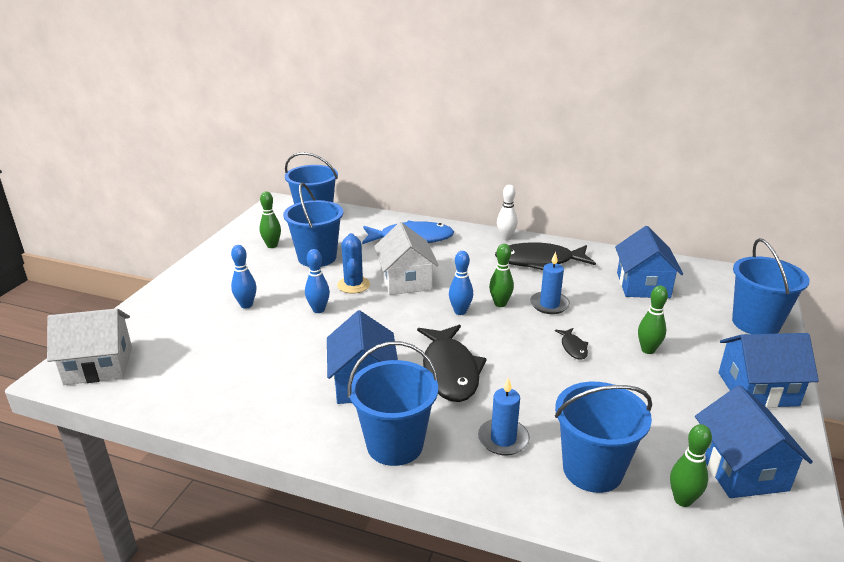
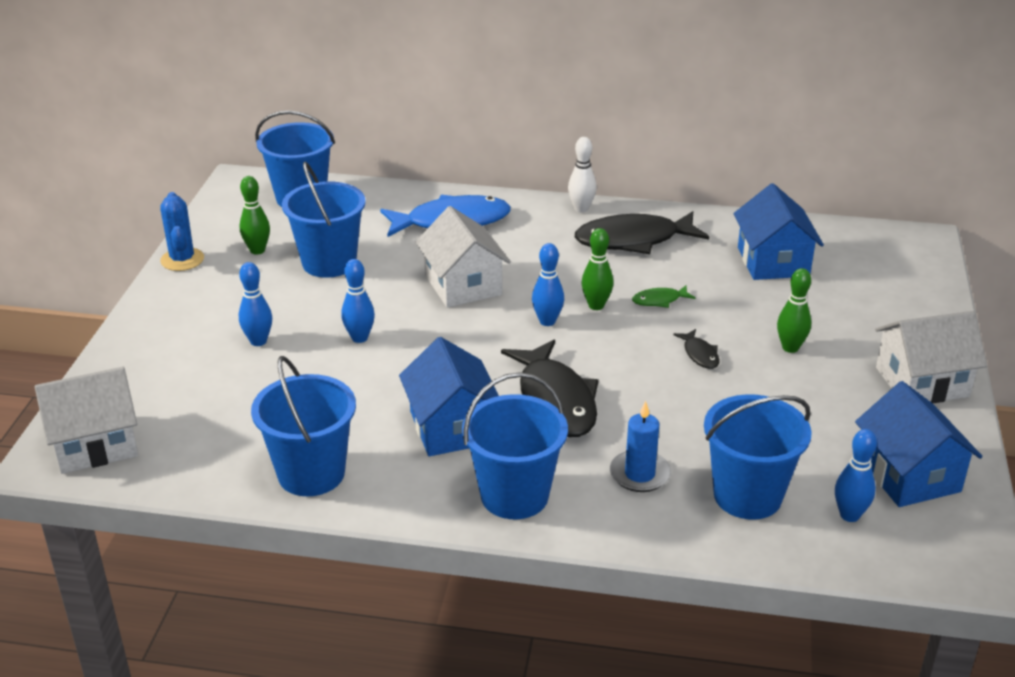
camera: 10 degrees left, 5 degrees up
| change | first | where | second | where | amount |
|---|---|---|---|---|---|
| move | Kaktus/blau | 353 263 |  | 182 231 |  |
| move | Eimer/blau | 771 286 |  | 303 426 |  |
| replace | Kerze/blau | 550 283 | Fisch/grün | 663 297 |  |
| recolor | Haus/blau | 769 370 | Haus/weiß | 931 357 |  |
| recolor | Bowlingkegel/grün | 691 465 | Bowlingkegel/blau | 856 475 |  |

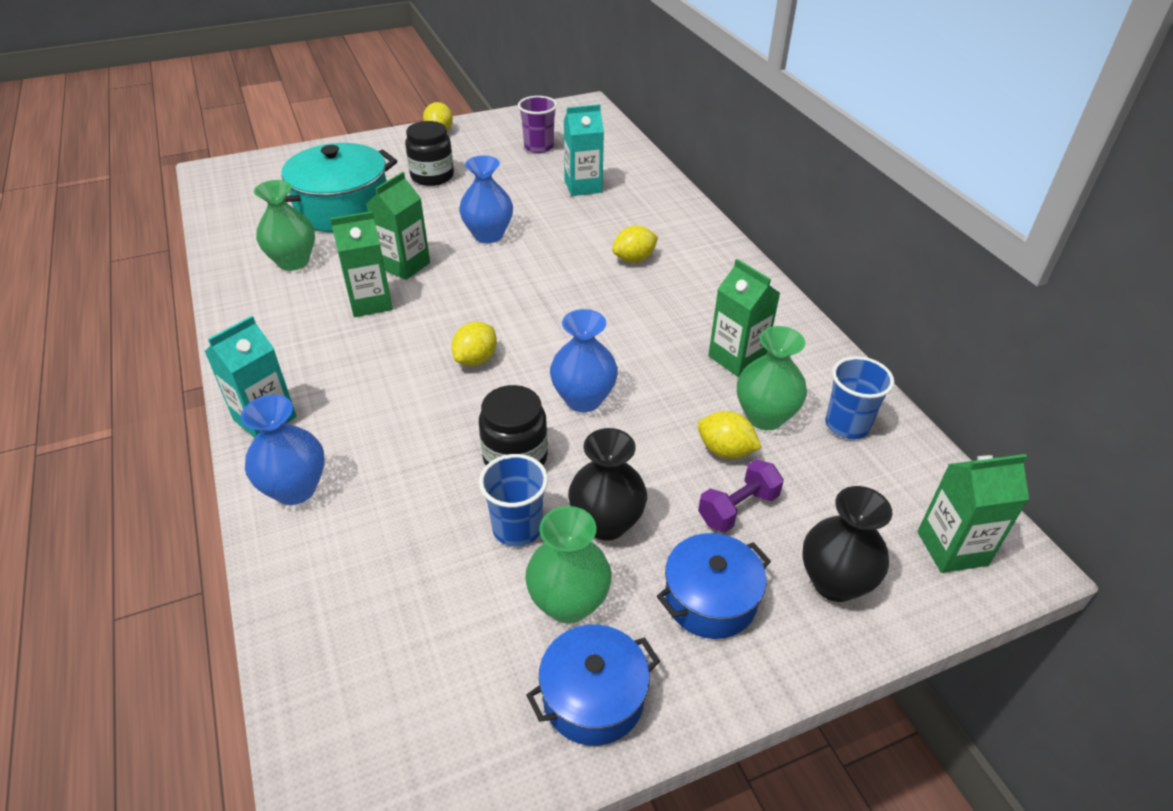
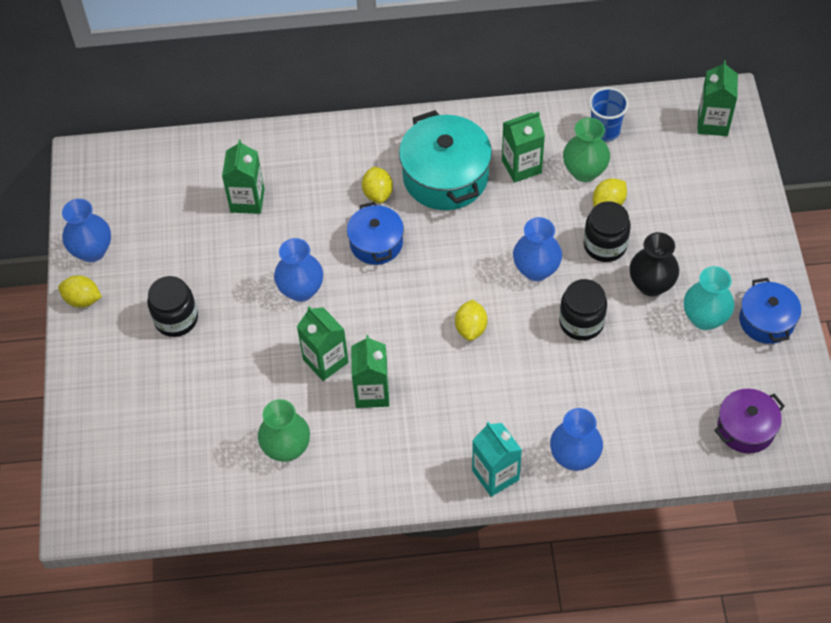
camera: 70 degrees left, 15 degrees up
| change | first | where | second | where | amount |
|---|---|---|---|---|---|
| delete | Becher/lila | 537 124 |  |  |  |
| recolor | Getränkekarton/türkis | 584 150 | Getränkekarton/grün | 243 177 |  |
| move | Kochtopf/türkis | 339 187 |  | 445 160 |  |
| rotate | Zitrone/gelb | 474 344 |  | 471 320 | 45 degrees clockwise |
| delete | Becher/blau | 513 500 |  |  |  |
| delete | Hantel/lila | 741 495 |  |  |  |
| delete | Vase/schwarz | 847 544 |  |  |  |
| recolor | Vase/grün | 568 565 | Vase/türkis | 709 298 |  |
| move | Kochtopf/blau | 714 586 |  | 375 233 |  |
| insert |  |  | Vase/blau | 86 230 |  |
| insert |  |  | Einmachglas/schwarz | 607 231 |  |
| insert |  |  | Kochtopf/lila | 749 421 |  |

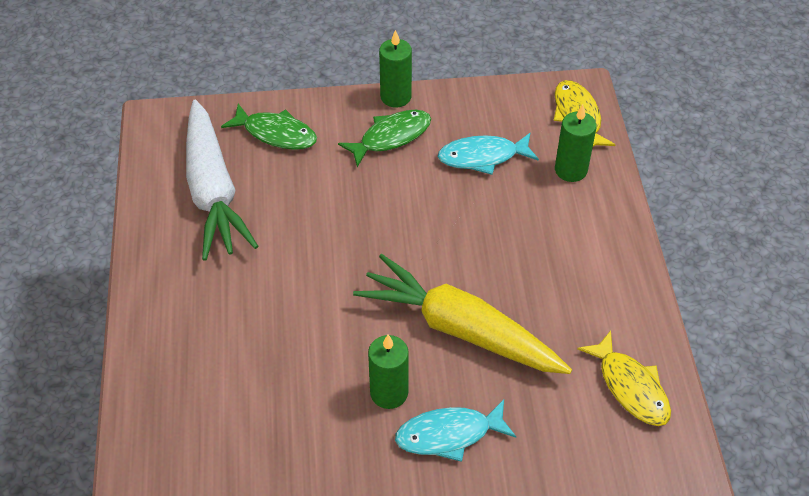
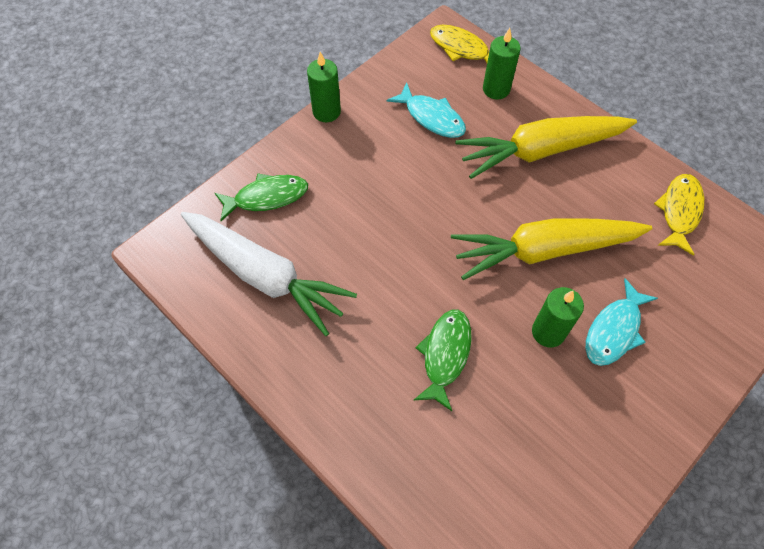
camera: 40 degrees left, 10 degrees up
| change | first | where | second | where | amount |
|---|---|---|---|---|---|
| move | Fisch/grün | 384 138 |  | 443 360 |  |
| rotate | Fisch/türkis | 488 154 |  | 426 110 | 90 degrees counterclockwise |
| rotate | Fisch/gelb | 624 378 |  | 679 215 | 90 degrees counterclockwise |
| insert |  |  | Karotte/gelb | 546 147 |  |

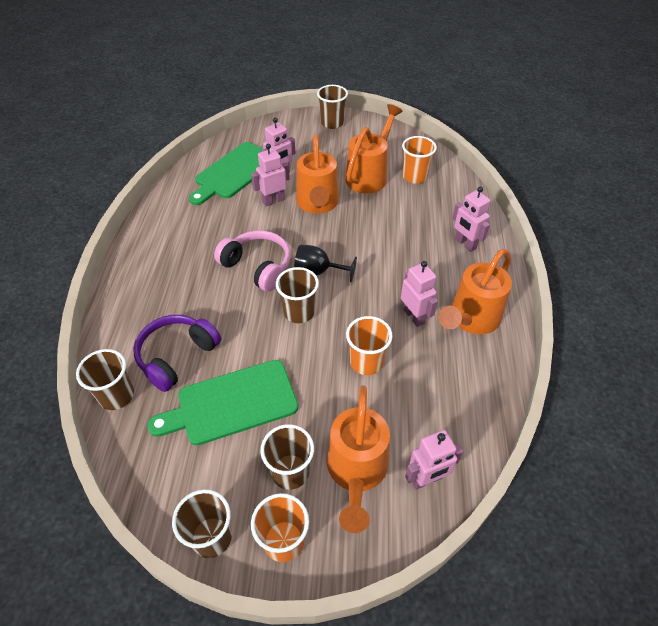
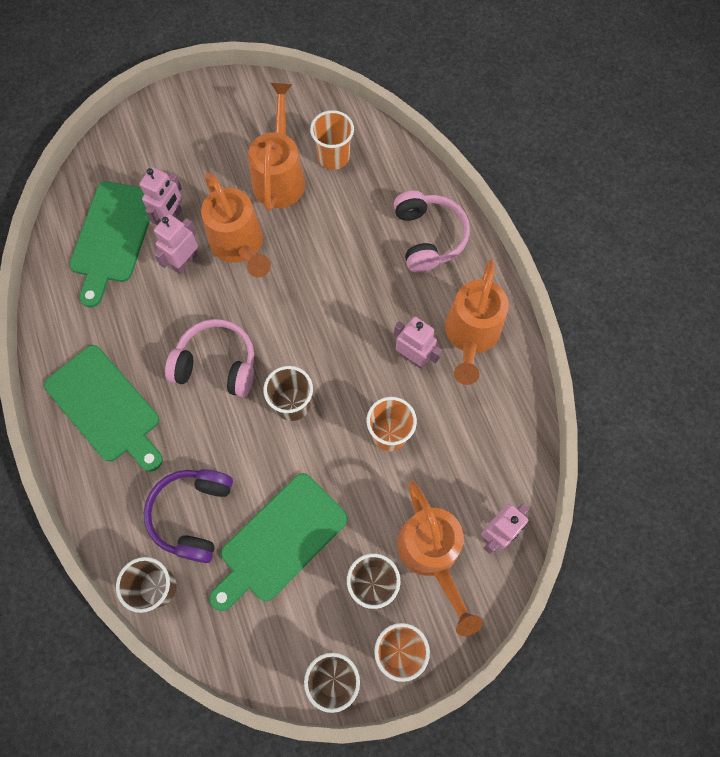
camera: 25 degrees left, 20 degrees up
| change | first | where | second | where | amount |
|---|---|---|---|---|---|
| delete | Becher/braun | 332 107 |  |  |  |
| replace | Roboter/rosa | 471 219 | Kopfhörer/rosa | 432 232 |  |
| delete | Kelch/schwarz | 325 263 |  |  |  |
| insert |  |  | Schneidebrett/grün | 103 408 |  |

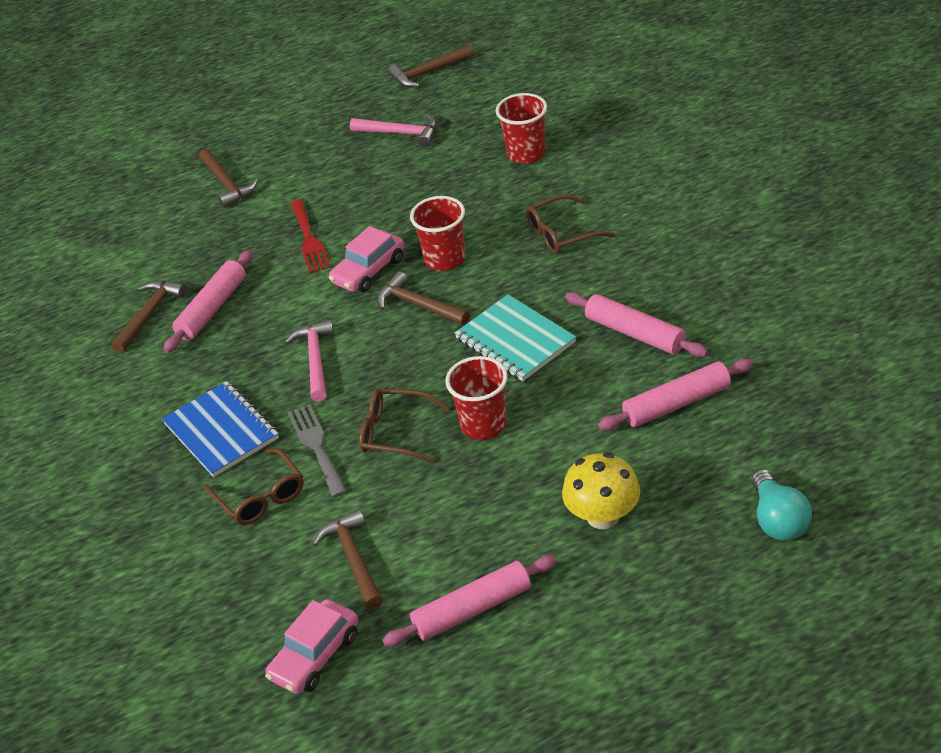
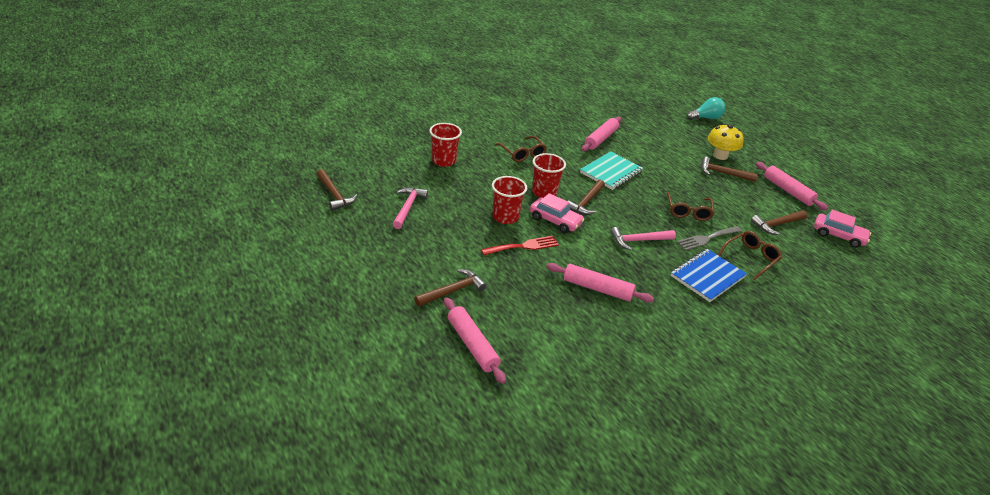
camera: 105 degrees left, 5 degrees down
| change | first | where | second | where | amount |
|---|---|---|---|---|---|
| move | Hammer/braun | 149 316 |  | 729 169 |  |
| move | Becher/rot | 476 398 |  | 509 200 |  |
| move | Nudelholz/rosa | 676 394 |  | 475 340 |  |

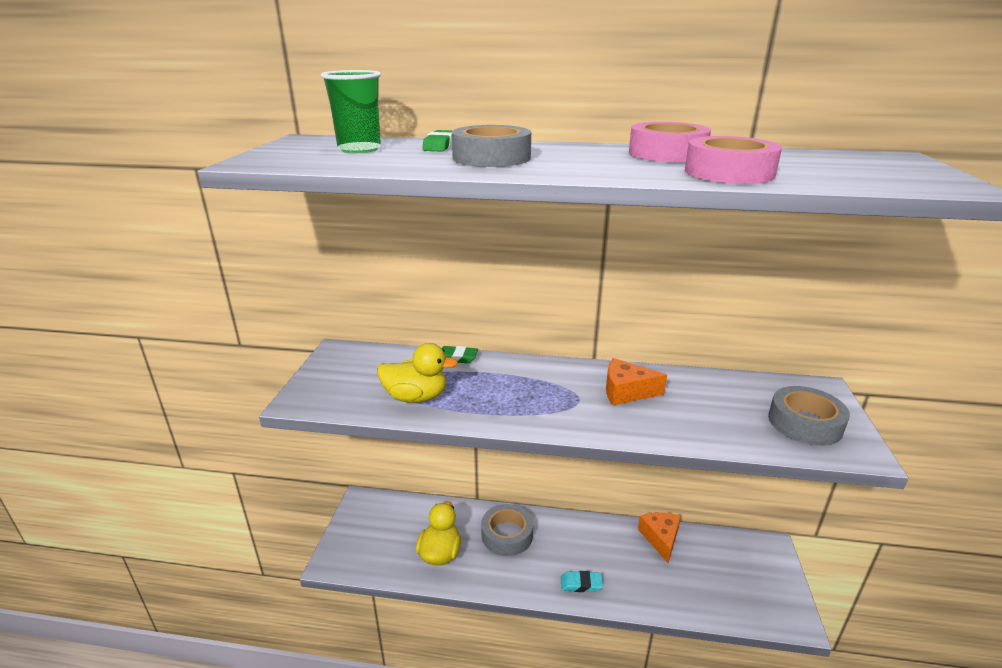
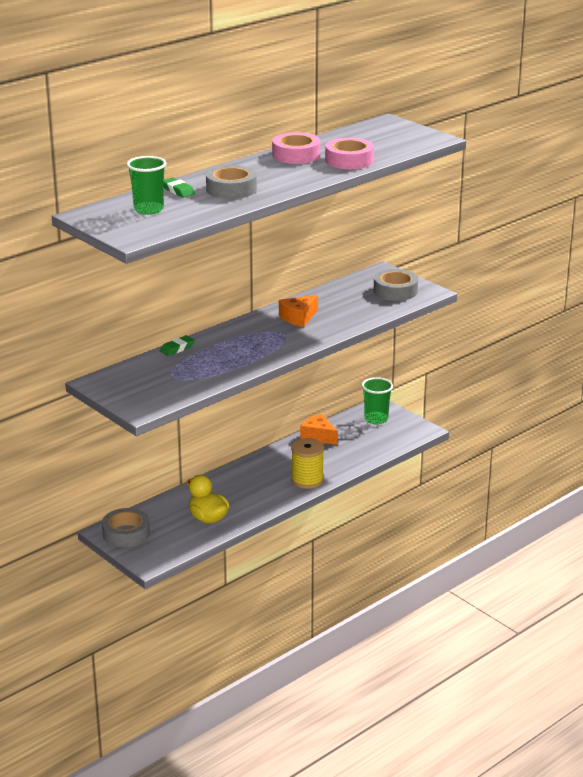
camera: 50 degrees left, 0 degrees up
| change | first | where | second | where | amount |
|---|---|---|---|---|---|
| delete | Ente/gelb | 417 373 |  |  |  |
| move | Klebeband/grau | 507 530 |  | 126 527 |  |
| replace | Radiergummi/türkis | 582 581 | Garnrolle/gelb | 307 463 |  |
| insert |  |  | Becher/grün | 377 400 |  |

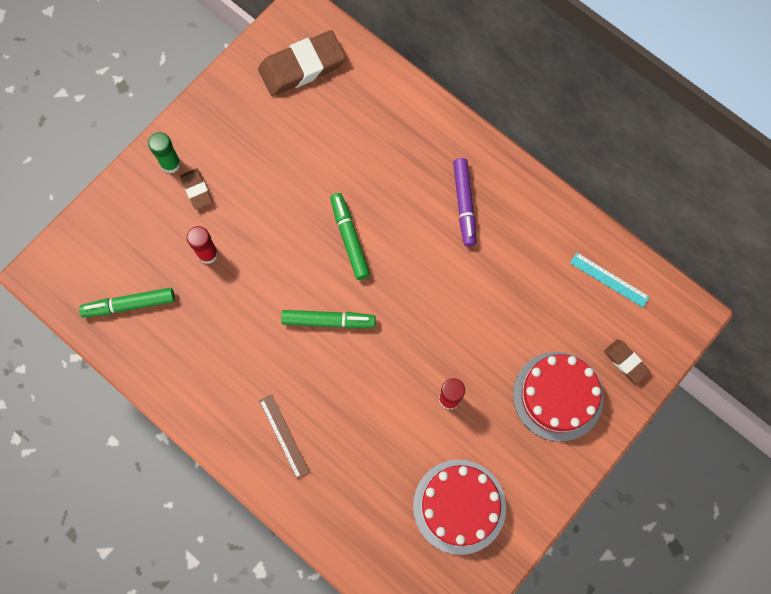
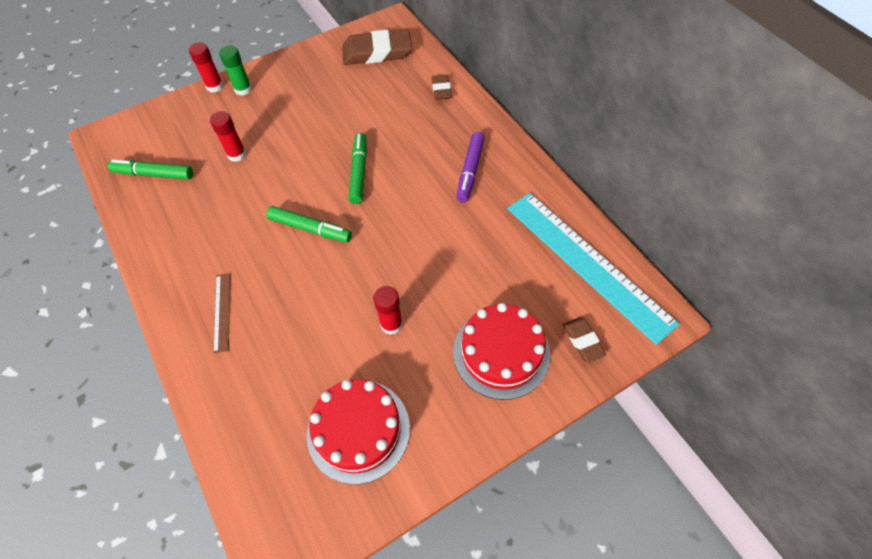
camera: 20 degrees right, 15 degrees down
| change | first | where | second | where | amount |
|---|---|---|---|---|---|
| move | Radiergummi/braun | 196 189 |  | 442 87 |  |
| resize | Lineal/türkis | 610 280 |  | 593 269 | x2.37 |
| insert |  |  | Klebestift/rot | 206 67 |  |

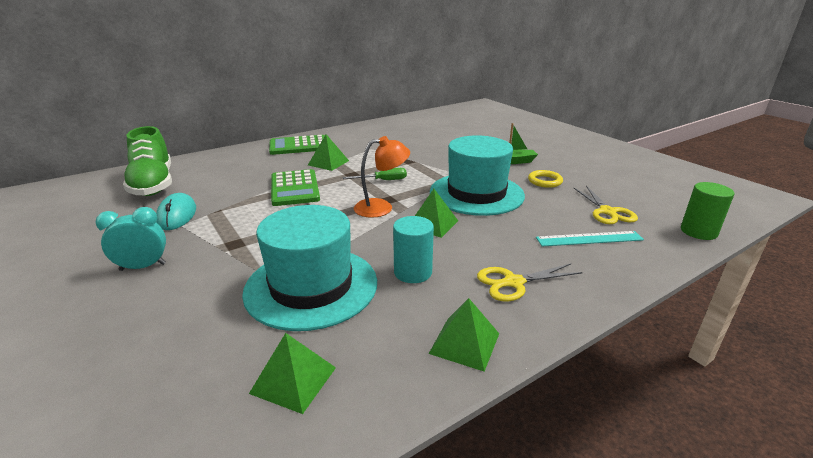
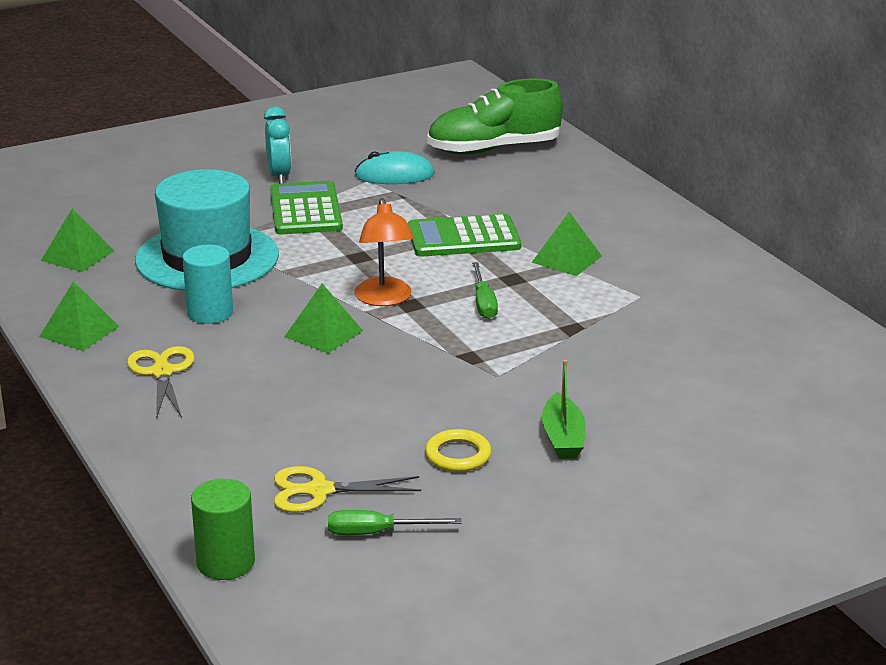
camera: 95 degrees right, 0 degrees up
| change | first | where | second | where | amount |
|---|---|---|---|---|---|
| move | Taschenrechner/grün | 297 145 |  | 306 208 |  |
| delete | Hut/türkis | 477 175 |  |  |  |
| delete | Lineal/türkis | 590 238 |  |  |  |
| insert |  |  | Schraubenzieher/grün | 394 522 |  |

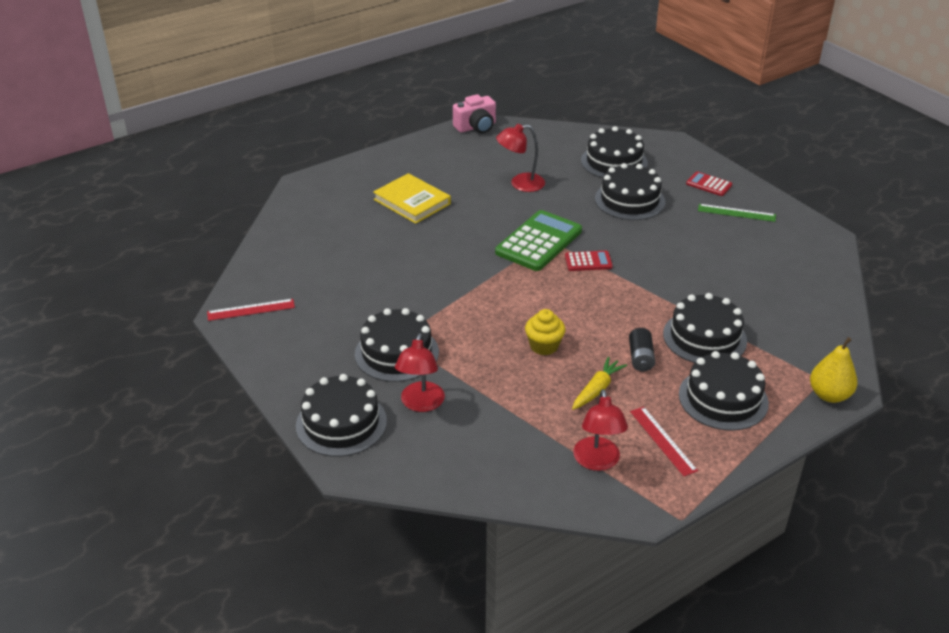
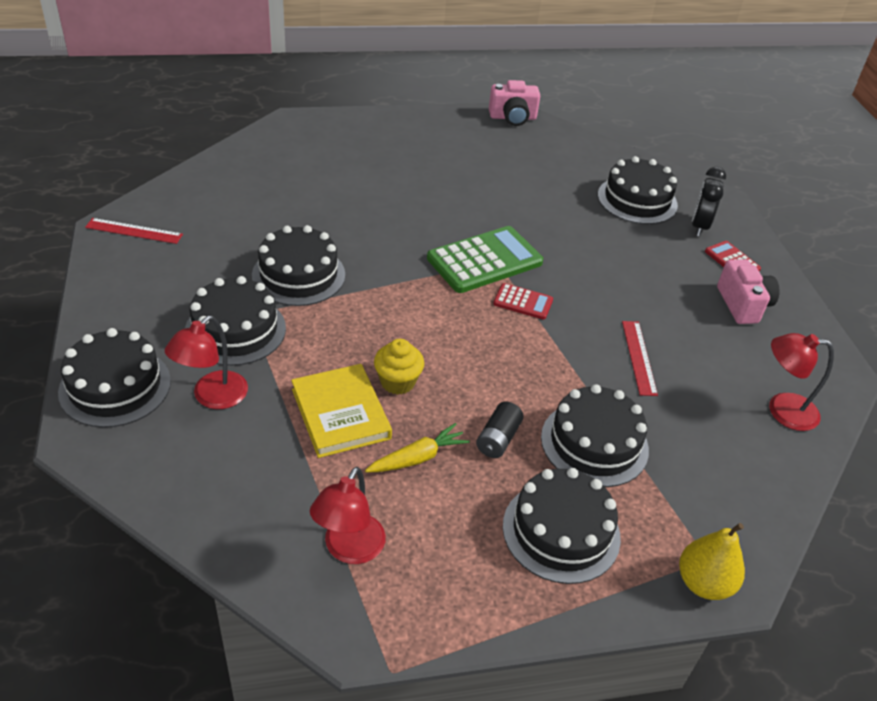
camera: 20 degrees right, 5 degrees up
| change | first | where | second | where | amount |
|---|---|---|---|---|---|
| move | Lampe/rot | 520 158 |  | 801 382 |  |
| move | Kuchen/schwarz | 630 191 |  | 298 265 |  |
| move | Buch/gelb | 412 198 |  | 341 411 |  |
| replace | Lineal/grün | 737 213 | Kamera/rosa | 748 291 |  |
| move | Lineal/rot | 664 441 |  | 640 358 |  |
| insert |  |  | Wecker/schwarz | 709 201 |  |

